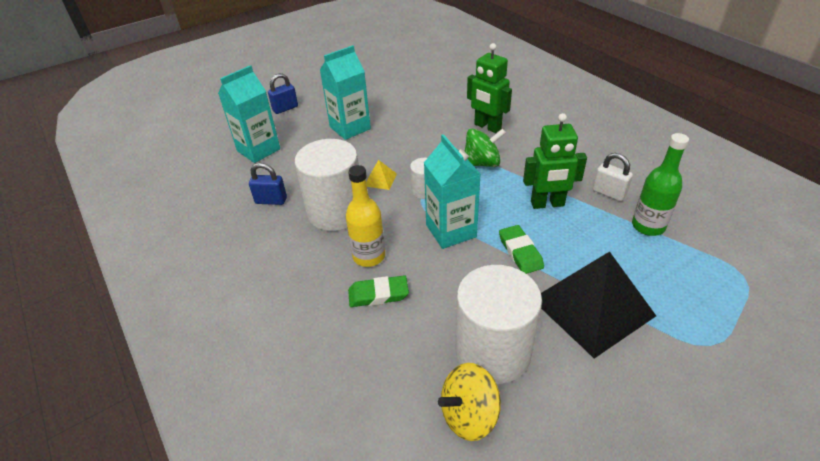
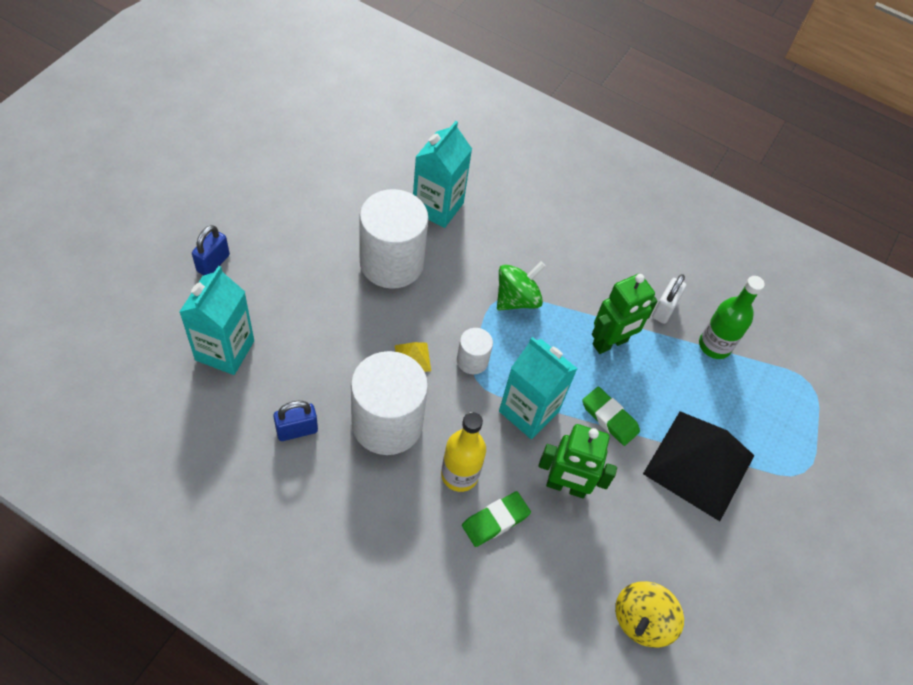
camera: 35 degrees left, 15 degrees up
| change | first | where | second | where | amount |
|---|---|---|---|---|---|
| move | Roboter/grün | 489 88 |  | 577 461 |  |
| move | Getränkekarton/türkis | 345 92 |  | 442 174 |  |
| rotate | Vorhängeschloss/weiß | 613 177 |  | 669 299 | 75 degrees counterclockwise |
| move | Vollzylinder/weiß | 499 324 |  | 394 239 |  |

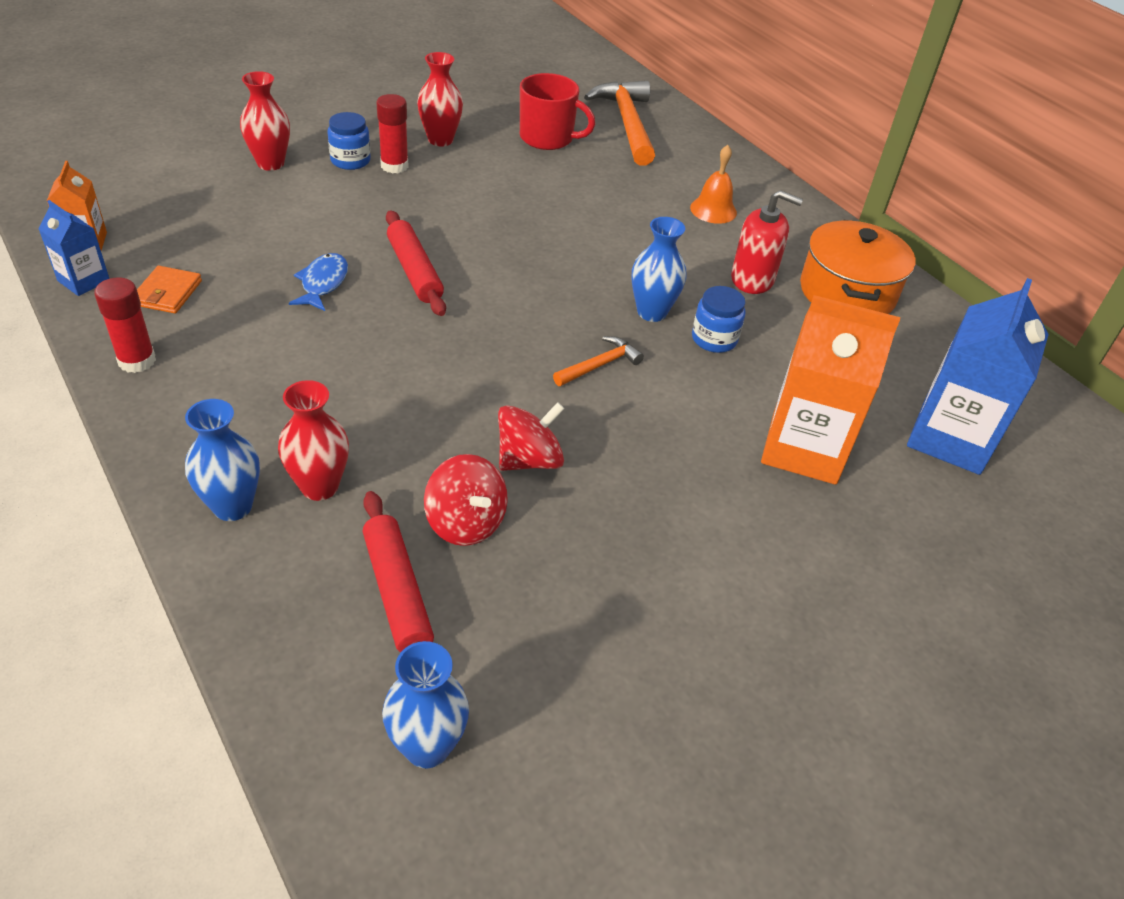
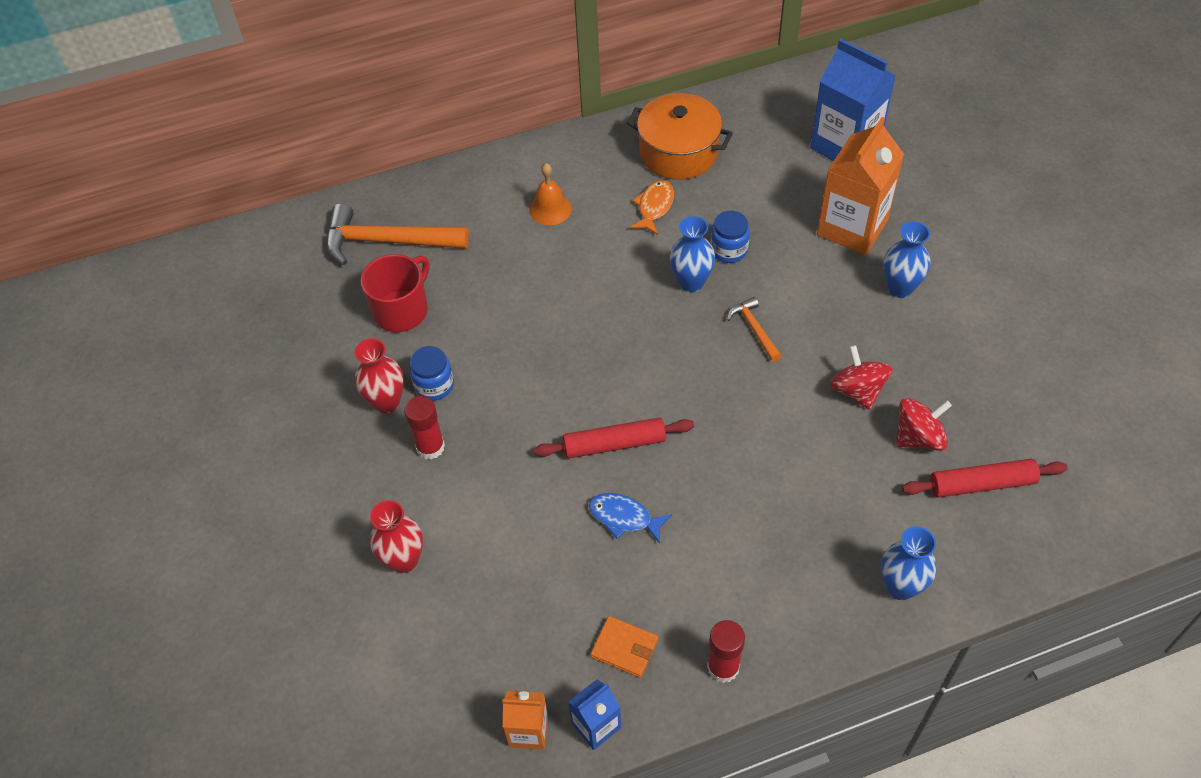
camera: 70 degrees left, 10 degrees up
| change | first | where | second | where | amount |
|---|---|---|---|---|---|
| move | Einmachglas/blau | 349 141 |  | 431 373 |  |
| replace | Seifenspender/rot | 767 242 | Fisch/orange | 652 207 |  |
| delete | Vase/rot | 313 440 |  |  |  |
| move | Vase/blau | 425 704 |  | 906 259 |  |

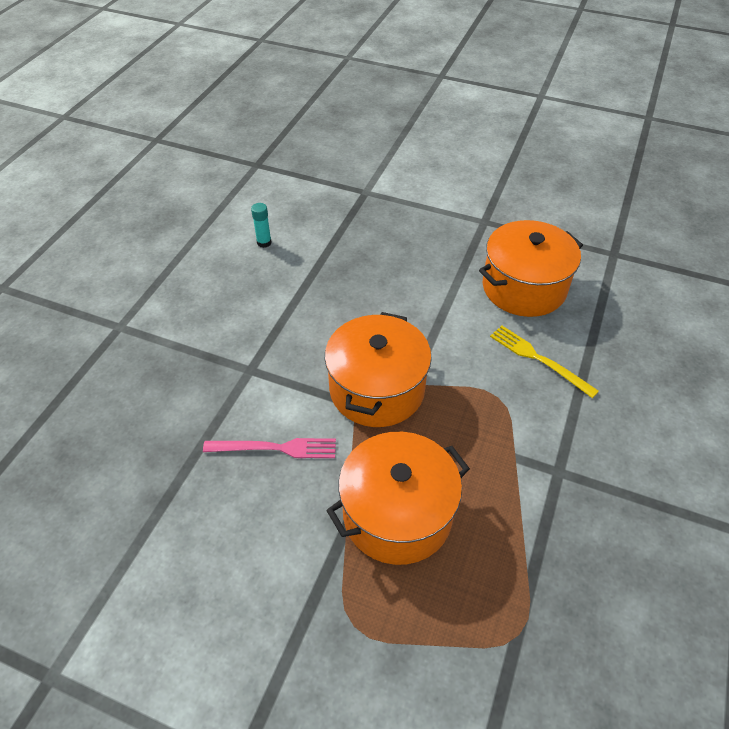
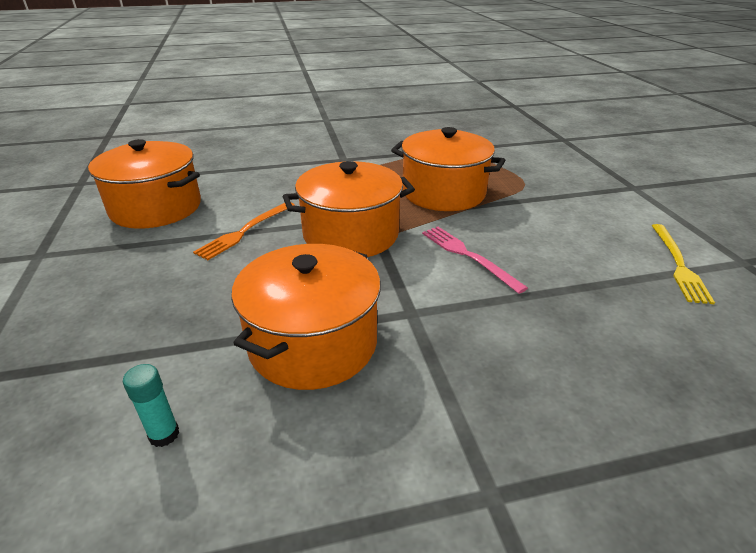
camera: 125 degrees left, 15 degrees down
| change | first | where | second | where | amount |
|---|---|---|---|---|---|
| move | Gabel/gelb | 544 362 |  | 683 264 |  |
| insert |  |  | Gabel/orange | 244 231 |  |
| insert |  |  | Kochtopf/orange | 306 317 |  |

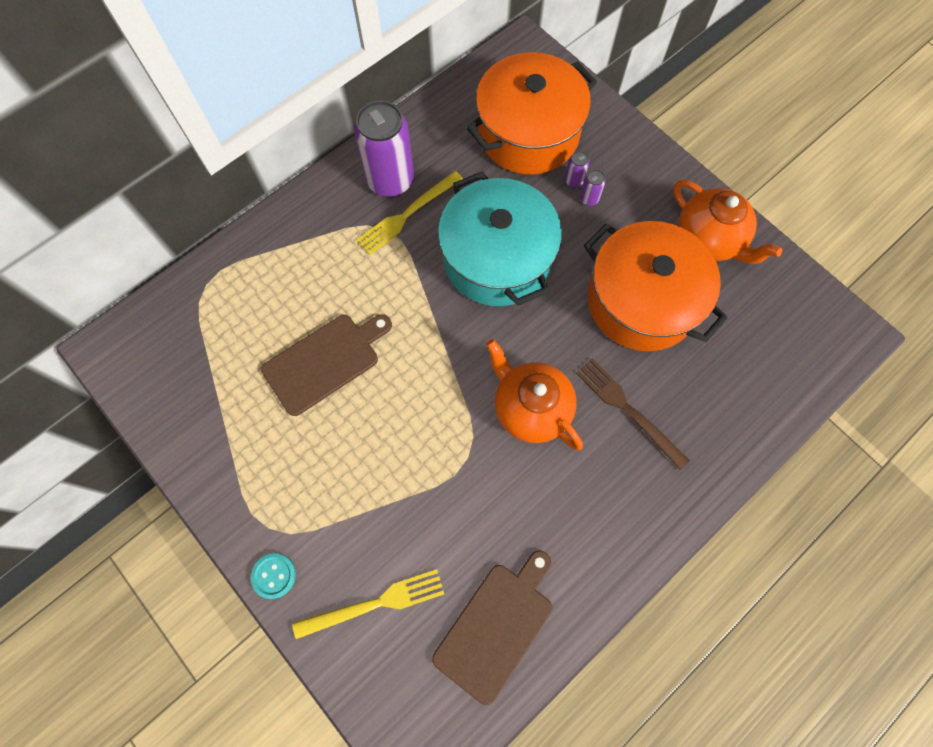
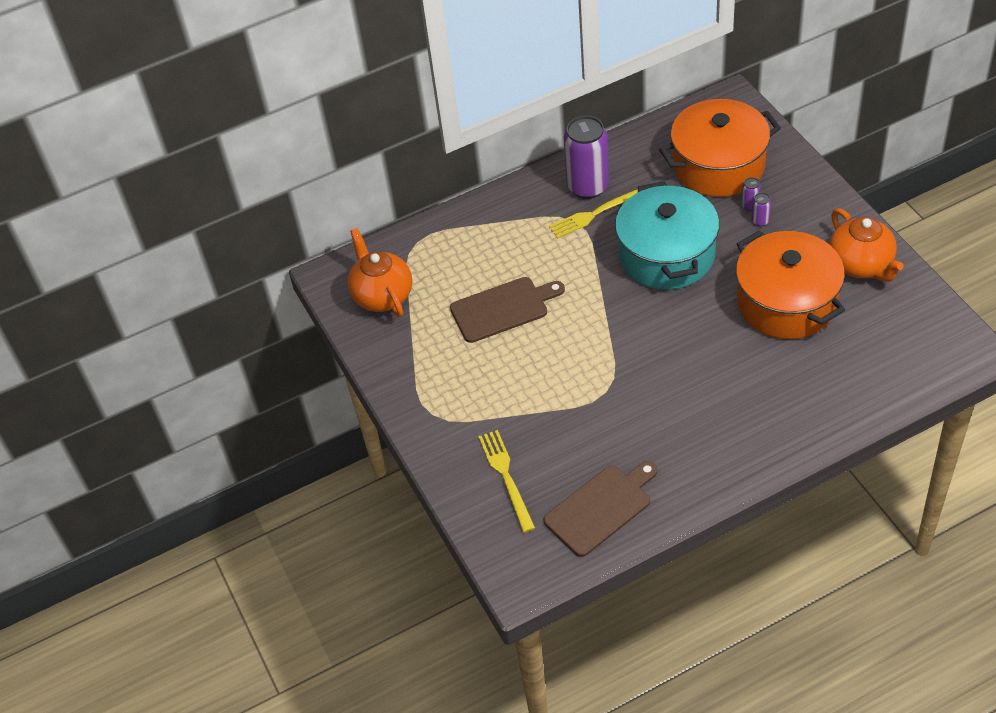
camera: 20 degrees right, 20 degrees down
| change | first | where | second | where | amount |
|---|---|---|---|---|---|
| move | Teekanne/orange | 534 394 |  | 380 272 |  |
| delete | Gabel/braun | 633 414 |  |  |  |
| delete | Knopf/türkis | 273 576 |  |  |  |
| rotate | Gabel/gelb | 368 604 |  | 506 481 | 105 degrees counterclockwise |

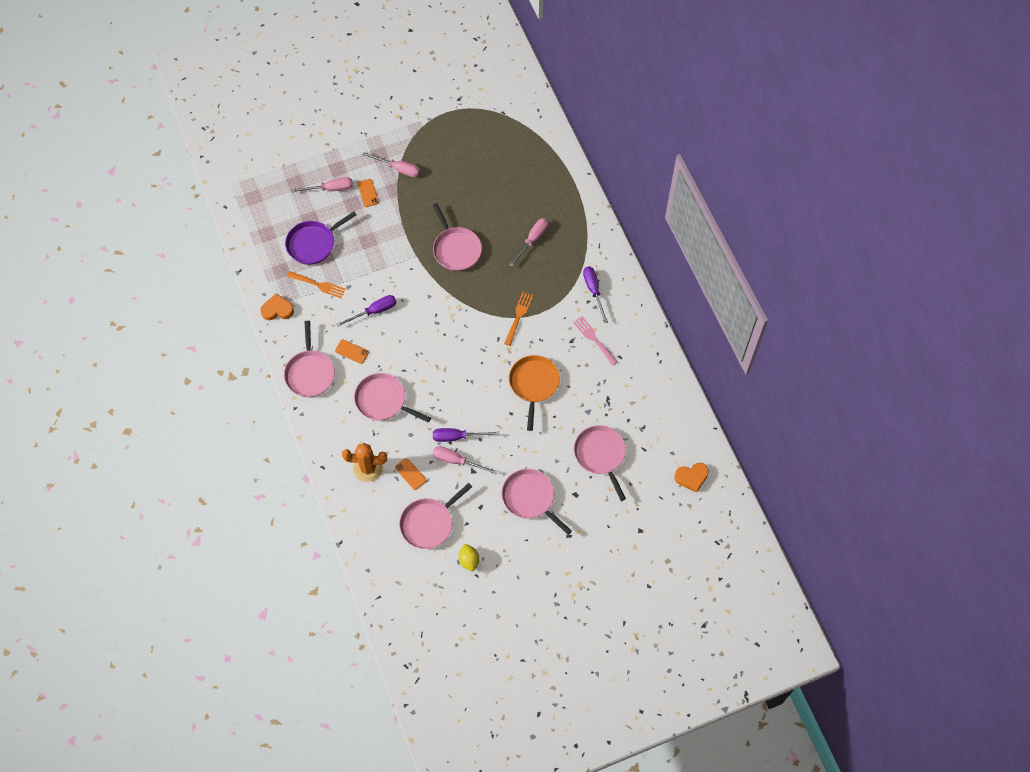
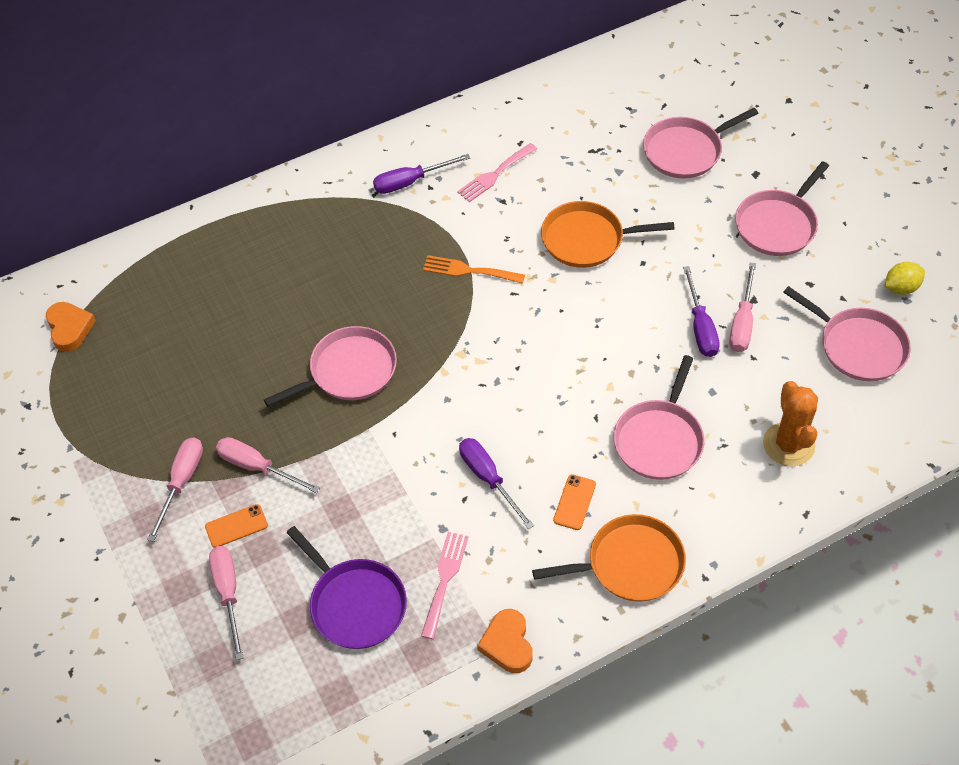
camera: 95 degrees left, 10 degrees down
| change | first | where | second | where | amount |
|---|---|---|---|---|---|
| move | Schraubenzieher/rosa | 528 242 |  | 268 465 |  |
| recolor | Gabel/orange | 316 284 | Gabel/rosa | 444 585 |  |
| recolor | Pfanne/rosa | 309 359 | Pfanne/orange | 609 558 |  |
| delete | Handy/orange | 411 474 |  |  |  |
| move | Herz/orange | 691 478 |  | 71 327 |  |

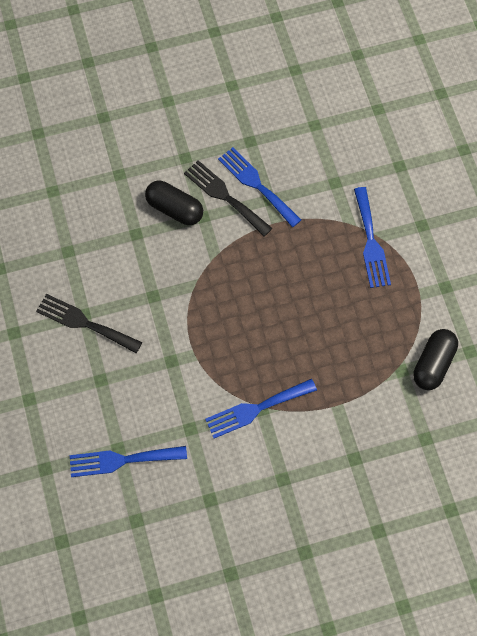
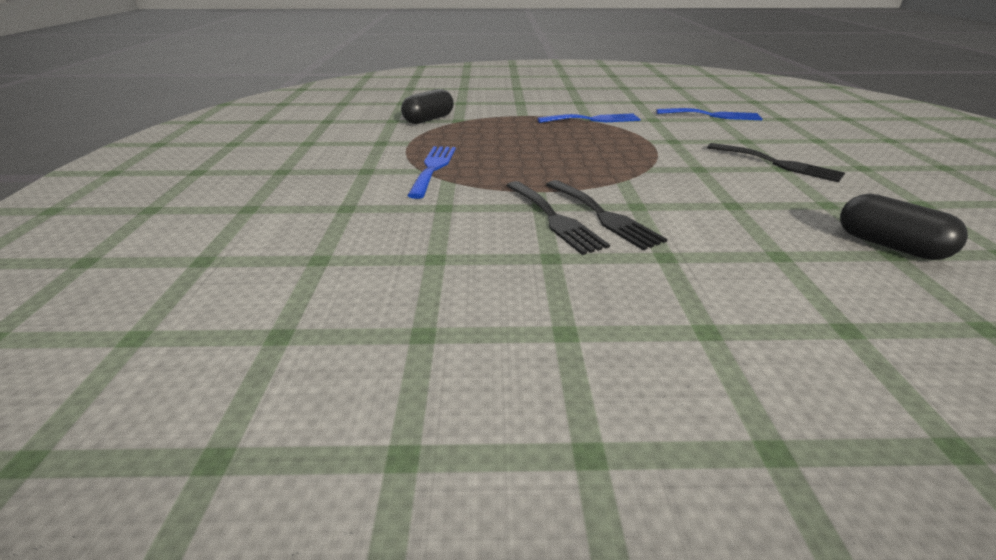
camera: 165 degrees left, 35 degrees down
| change | first | where | second | where | amount |
|---|---|---|---|---|---|
| recolor | Gabel/blau | 259 187 | Gabel/schwarz | 558 218 |  |
| move | Kapsel/schwarz | 174 203 |  | 904 227 |  |

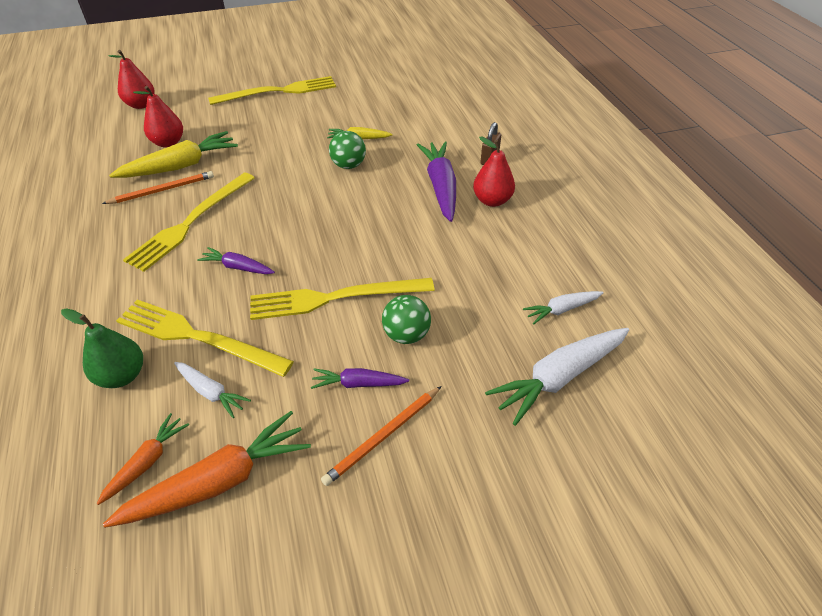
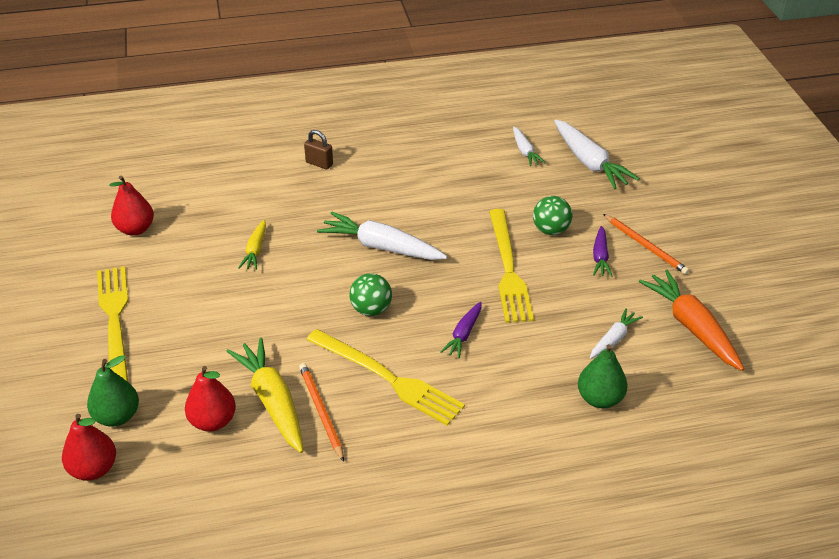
camera: 85 degrees left, 5 degrees down
| change | first | where | second | where | amount |
|---|---|---|---|---|---|
| move | Ball/grün | 347 150 |  | 370 294 |  |
| move | Birne/rot | 494 171 |  | 131 206 |  |
| delete | Karotte/lila | 436 181 |  |  |  |
| delete | Gabel/gelb | 205 338 |  |  |  |
| delete | Karotte/orange | 143 459 |  |  |  |
| insert |  |  | Karotte/weiß | 382 236 |  |
| insert |  |  | Birne/grün | 113 391 |  |

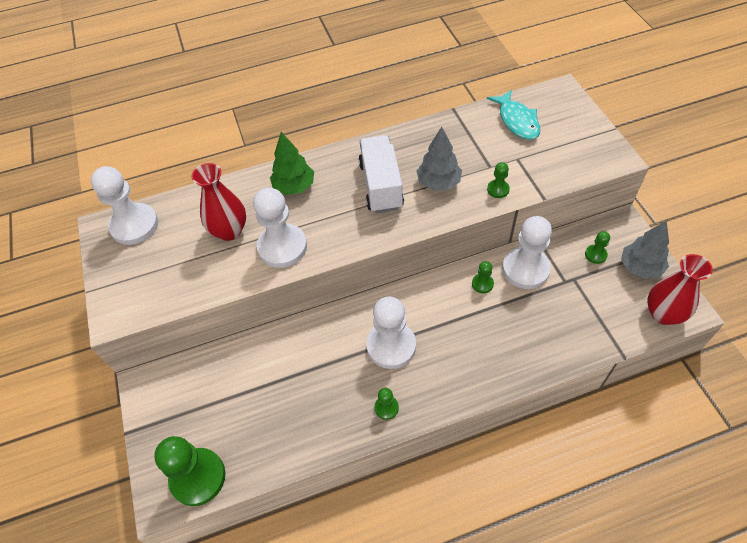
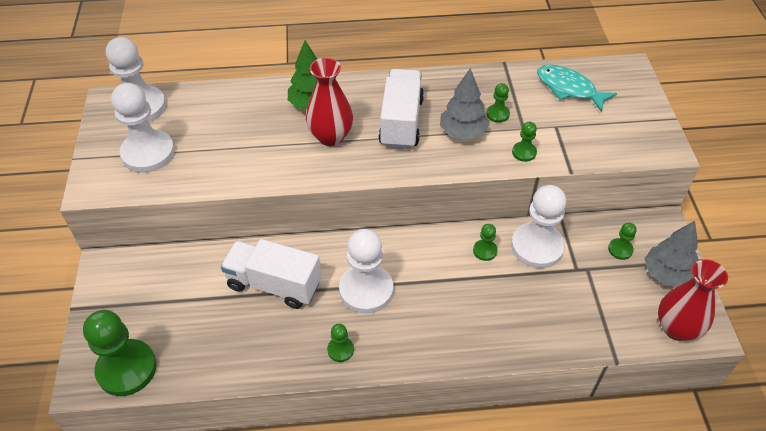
camera: 10 degrees right, 5 degrees down
| change | first | where | second | where | amount |
|---|---|---|---|---|---|
| rotate | Fisch/türkis | 513 114 |  | 577 88 | 135 degrees clockwise |
| move | Vase/rot | 218 202 |  | 329 102 |  |
| move | Bauer/weiß | 280 228 |  | 143 128 |  |
| insert |  |  | Bauer/grün | 498 103 |  |
| insert |  |  | Lastwagen/weiß | 271 274 |  |

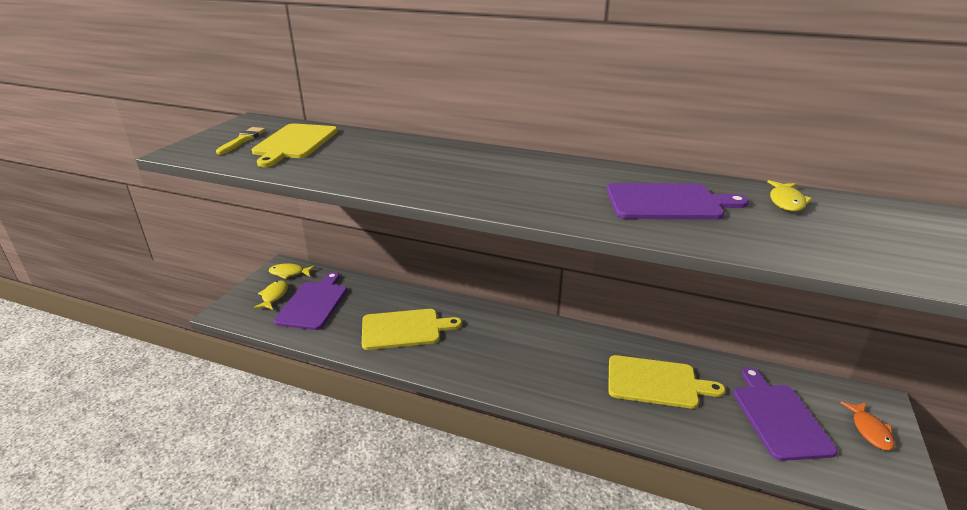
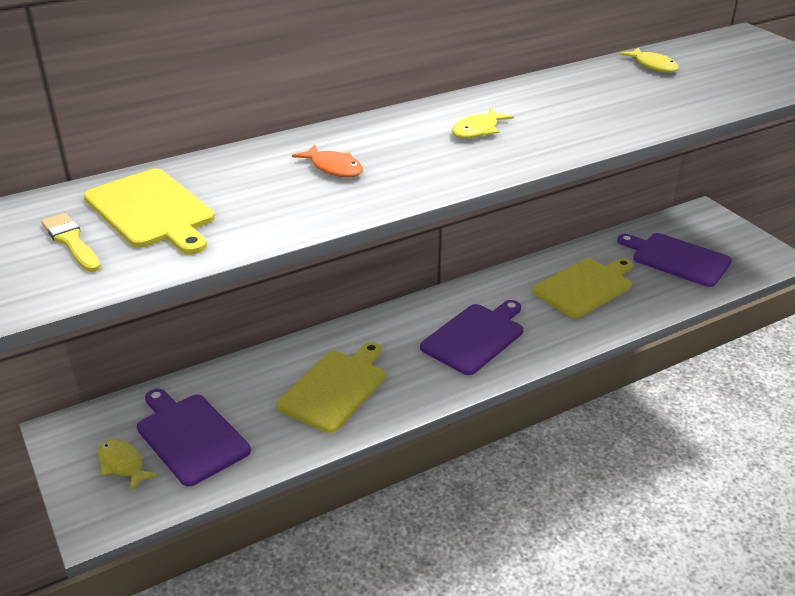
camera: 50 degrees left, 5 degrees up
| change | first | where | second | where | amount |
|---|---|---|---|---|---|
| move | Schneidebrett/lila | 678 201 |  | 471 337 |  |
| move | Fisch/gelb | 292 271 |  | 483 123 |  |
| move | Fisch/orange | 868 426 |  | 327 160 |  |

